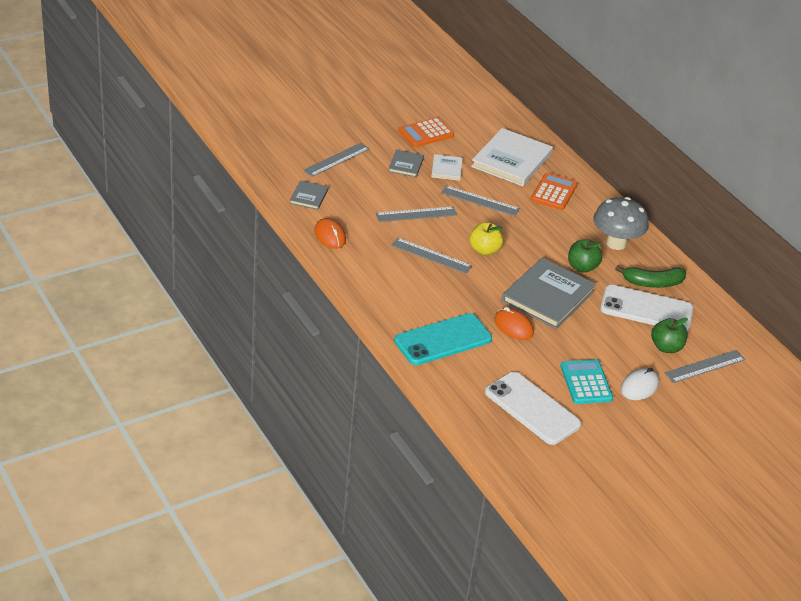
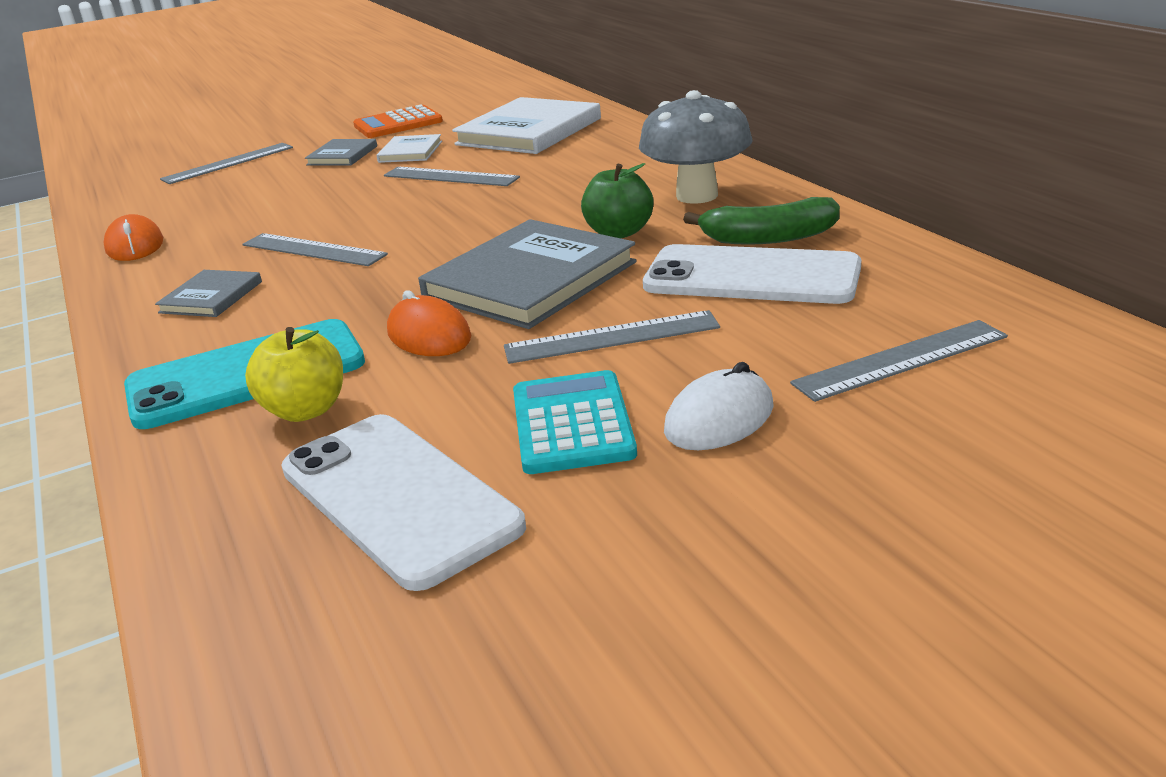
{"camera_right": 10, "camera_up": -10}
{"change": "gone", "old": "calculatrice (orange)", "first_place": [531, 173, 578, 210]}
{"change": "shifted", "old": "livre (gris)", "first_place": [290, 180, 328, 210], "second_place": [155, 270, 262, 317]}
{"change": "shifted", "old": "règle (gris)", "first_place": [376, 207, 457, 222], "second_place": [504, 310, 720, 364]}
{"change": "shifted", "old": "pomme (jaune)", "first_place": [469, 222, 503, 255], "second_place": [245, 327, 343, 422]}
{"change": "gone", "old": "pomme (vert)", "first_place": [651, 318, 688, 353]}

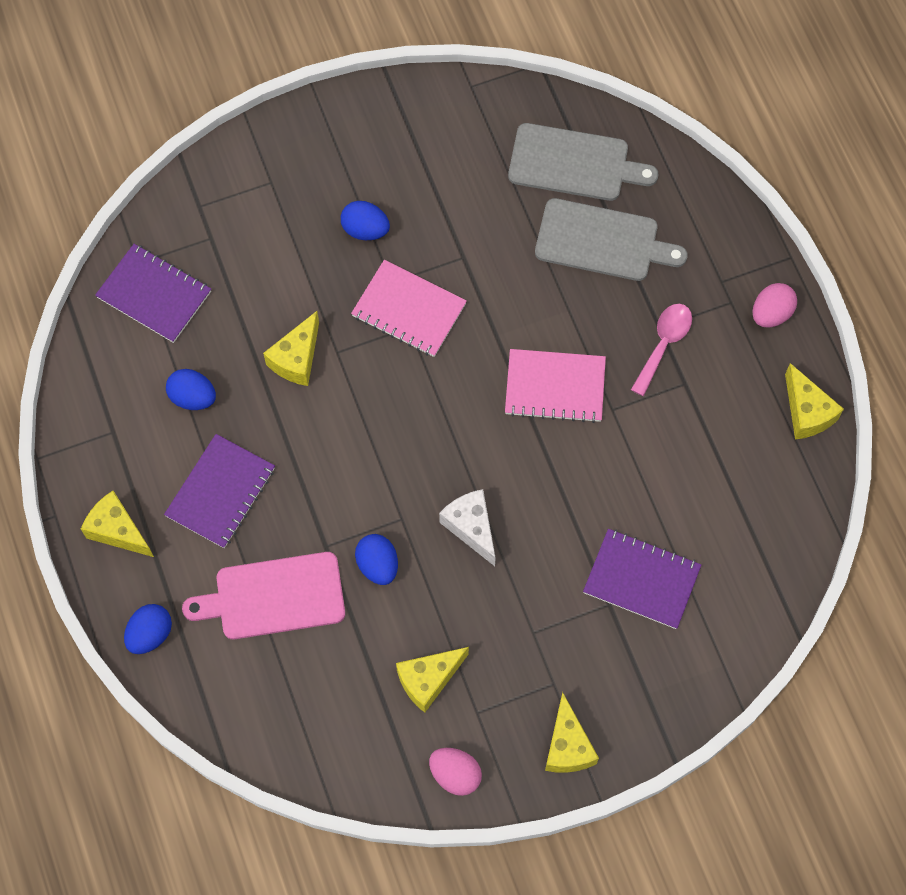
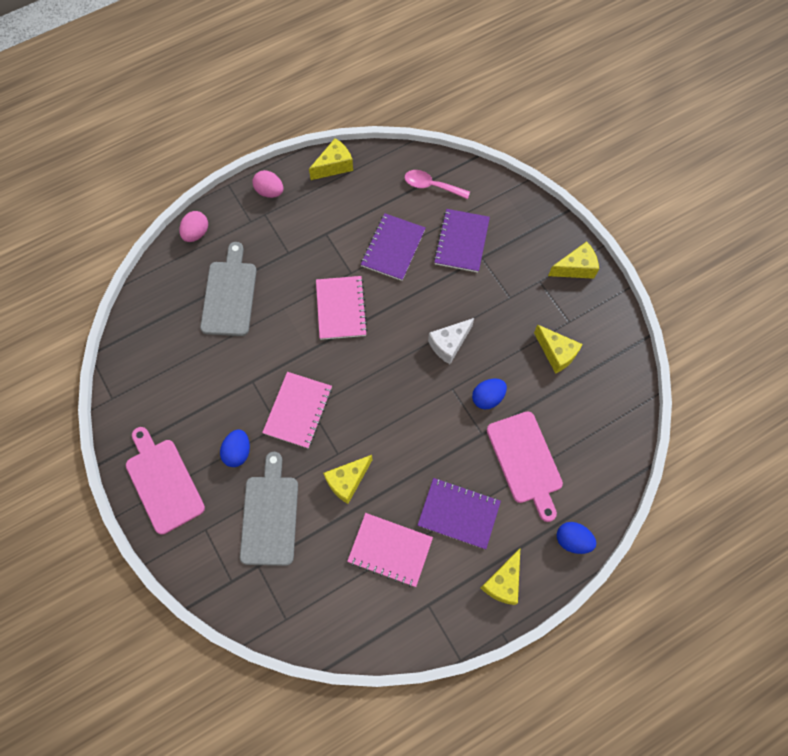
{"camera_right": -100, "camera_up": 0}
{"change": "shifted", "old": "planche à découper (gris)", "first_place": [508, 123, 658, 201], "second_place": [240, 452, 298, 566]}
{"change": "shifted", "old": "carnet (violet)", "first_place": [95, 244, 211, 343], "second_place": [361, 213, 425, 281]}
{"change": "shifted", "old": "cuillère (rose)", "first_place": [631, 304, 692, 396], "second_place": [404, 170, 470, 199]}
{"change": "rotated", "old": "fromage (jaune)", "first_place": [263, 311, 319, 386], "second_place": [323, 455, 372, 504], "degrees": 120}
{"change": "swapped", "old": "œuf (bleu)", "new": "carnet (rose)", "first_place": [166, 369, 216, 410], "second_place": [347, 513, 433, 587]}
{"change": "shifted", "old": "œuf (rose)", "first_place": [429, 748, 482, 796], "second_place": [179, 211, 208, 242]}
{"change": "new", "new": "planche à découper (rose)", "second_place": [126, 427, 205, 535]}

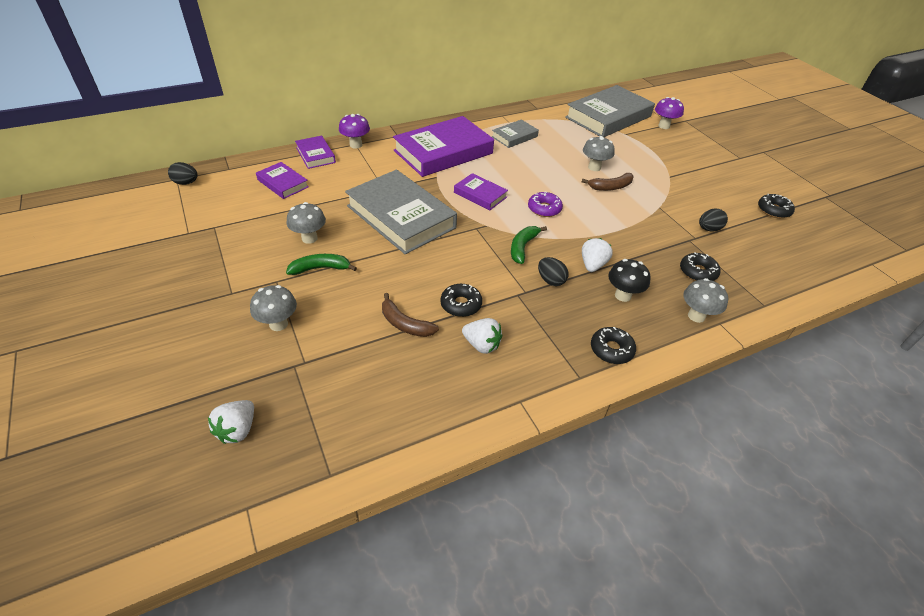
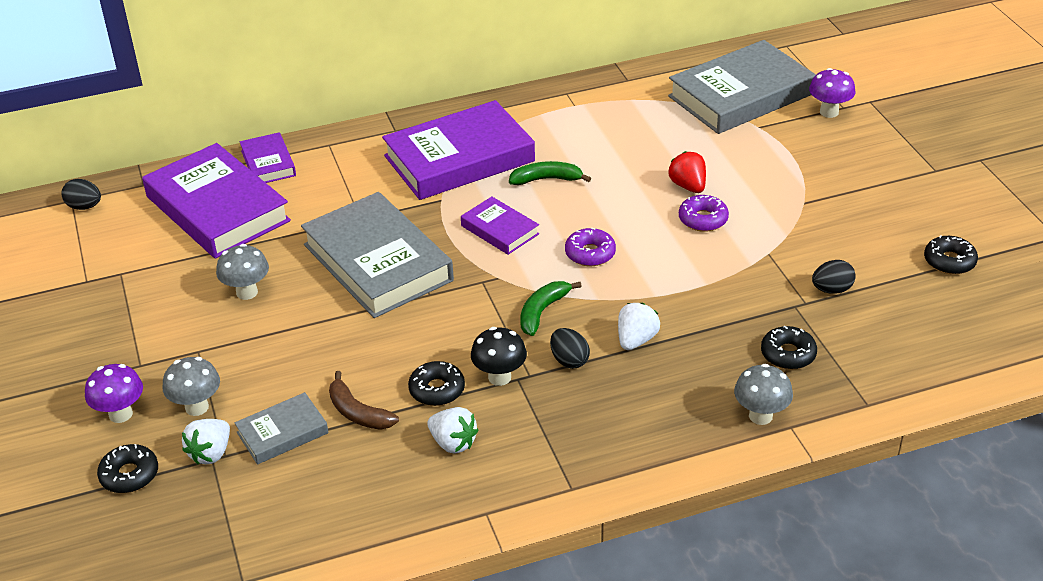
{"camera_right": 10, "camera_up": -5}
{"change": "shifted", "old": "champignon (violet)", "first_place": [339, 114, 370, 149], "second_place": [85, 364, 143, 423]}
{"change": "shifted", "old": "livre (gris)", "first_place": [492, 119, 539, 148], "second_place": [235, 392, 329, 464]}
{"change": "swapped", "old": "champignon (gris)", "new": "fraise (rouge)", "first_place": [583, 136, 615, 171], "second_place": [668, 151, 706, 193]}
{"change": "scaled", "old": "livre (violet)", "first_place": [256, 162, 309, 199], "second_place": [142, 143, 291, 258], "factor": 2.03}
{"change": "swapped", "old": "banane (marron)", "new": "beignet (violet)", "first_place": [582, 173, 634, 191], "second_place": [679, 195, 729, 232]}
{"change": "shifted", "old": "banane (vert)", "first_place": [286, 254, 357, 275], "second_place": [509, 161, 591, 185]}
{"change": "shifted", "old": "champignon (noir)", "first_place": [608, 259, 651, 302], "second_place": [471, 327, 527, 386]}
{"change": "shifted", "old": "beignet (noir)", "first_place": [591, 327, 636, 364], "second_place": [97, 444, 158, 493]}
{"change": "shifted", "old": "fraise (blanc)", "first_place": [208, 400, 254, 444], "second_place": [182, 419, 230, 465]}

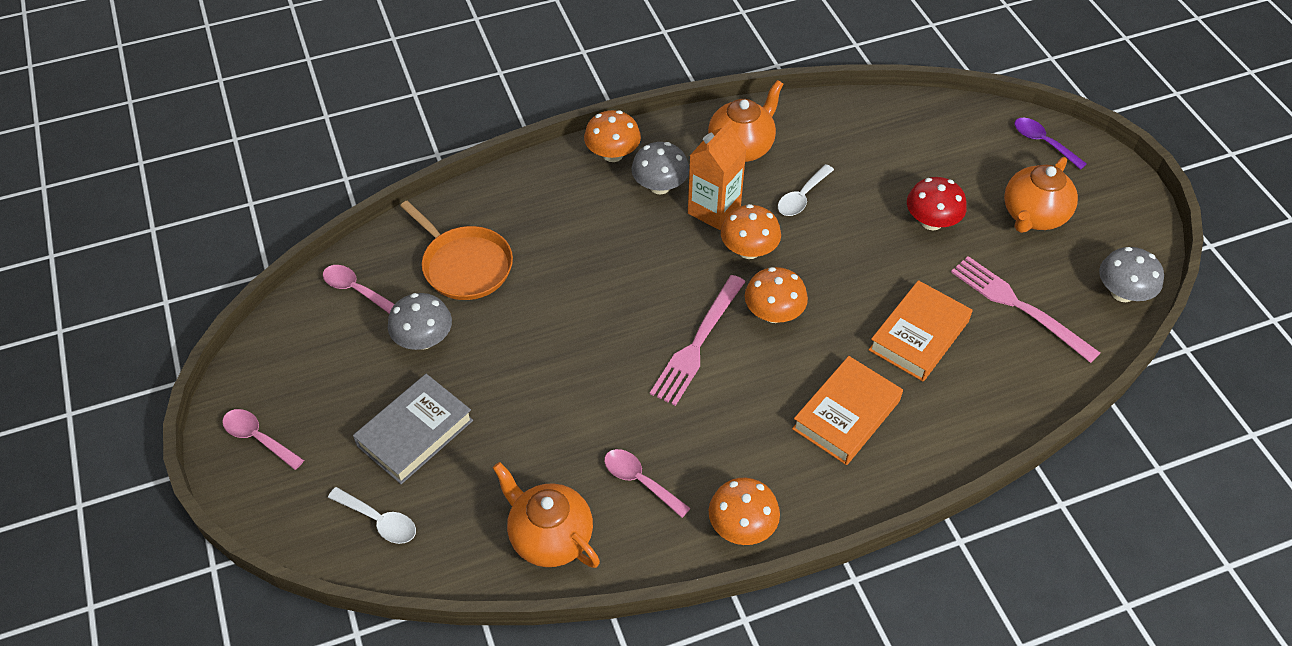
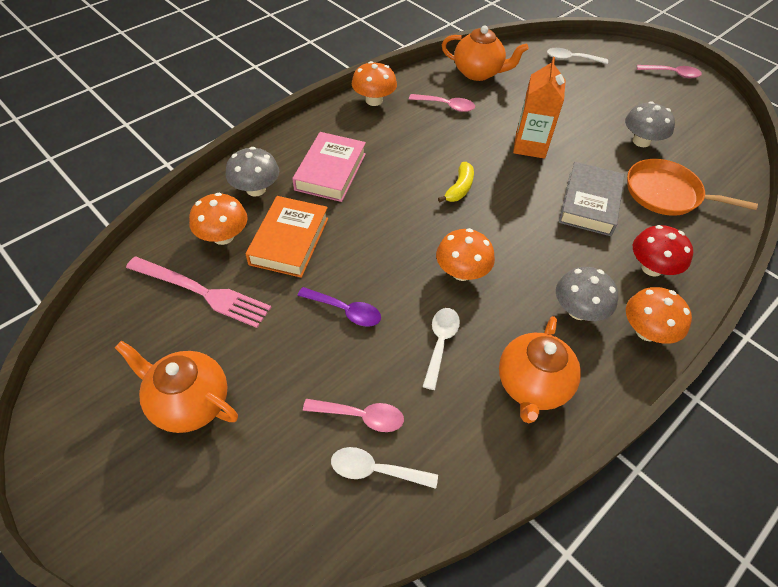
{"camera_right": 155, "camera_up": 0}
{"change": "shifted", "old": "cuillère (violet)", "first_place": [1015, 118, 1087, 170], "second_place": [297, 287, 381, 327]}
{"change": "shifted", "old": "brique de lait (orange)", "first_place": [688, 120, 746, 230], "second_place": [513, 57, 566, 159]}
{"change": "rotated", "old": "théière (orange)", "first_place": [1004, 157, 1078, 233], "second_place": [115, 341, 238, 433], "degrees": -75}
{"change": "shifted", "old": "champignon (rouge)", "first_place": [907, 177, 967, 230], "second_place": [633, 225, 693, 277]}
{"change": "shifted", "old": "champignon (gris)", "first_place": [1099, 247, 1164, 302], "second_place": [226, 147, 279, 197]}
{"change": "shifted", "old": "cuillère (rose)", "first_place": [323, 265, 395, 314], "second_place": [303, 399, 404, 432]}
{"change": "shifted", "old": "champignon (orange)", "first_place": [745, 267, 808, 323], "second_place": [189, 193, 248, 245]}
{"change": "swapped", "old": "fourchette (rose)", "new": "banane (jaune)", "first_place": [650, 275, 745, 406], "second_place": [438, 162, 474, 202]}
{"change": "repainted", "old": "livre (orange)", "new": "livre (rose)", "first_place": [792, 356, 903, 465], "second_place": [292, 132, 366, 202]}
{"change": "shifted", "old": "livre (gris)", "first_place": [353, 374, 473, 484], "second_place": [559, 162, 625, 236]}
{"change": "new", "new": "cuillère (blanc)", "second_place": [331, 447, 438, 489]}

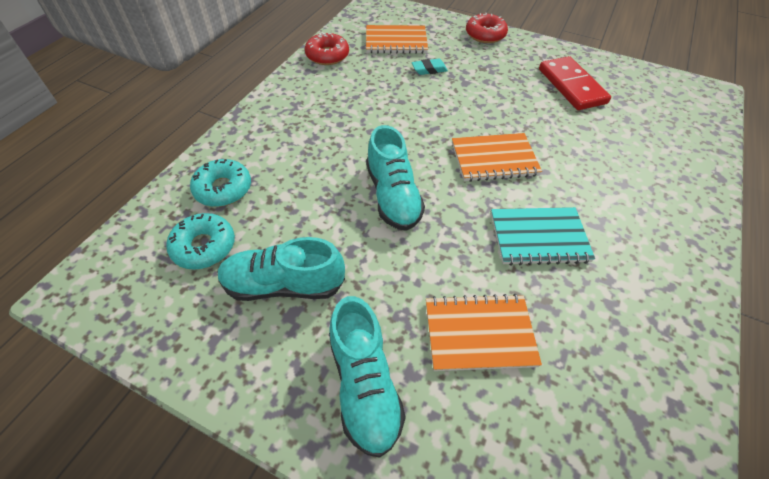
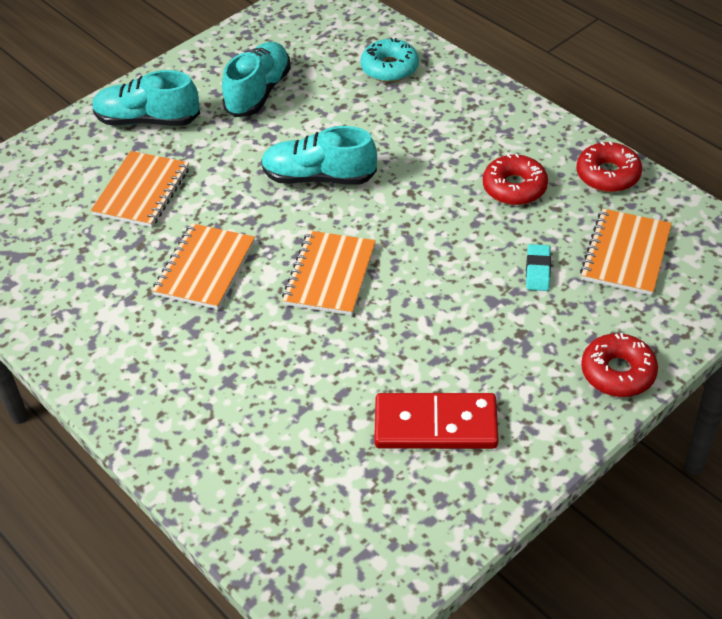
{"camera_right": 115, "camera_up": -5}
{"change": "repainted", "old": "carnet (turquoise)", "new": "carnet (orange)", "first_place": [491, 207, 595, 266], "second_place": [152, 223, 255, 309]}
{"change": "gone", "old": "beignet (turquoise)", "first_place": [166, 213, 235, 270]}
{"change": "new", "new": "beignet (rouge)", "second_place": [483, 154, 548, 205]}

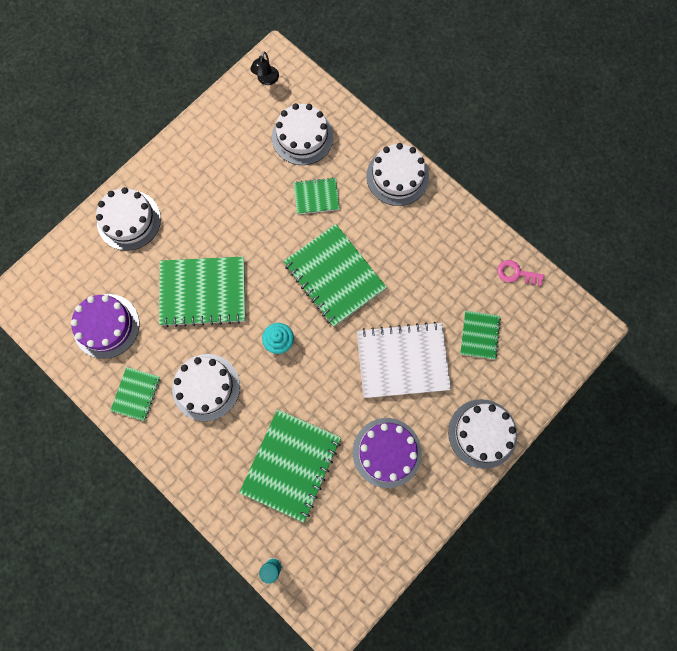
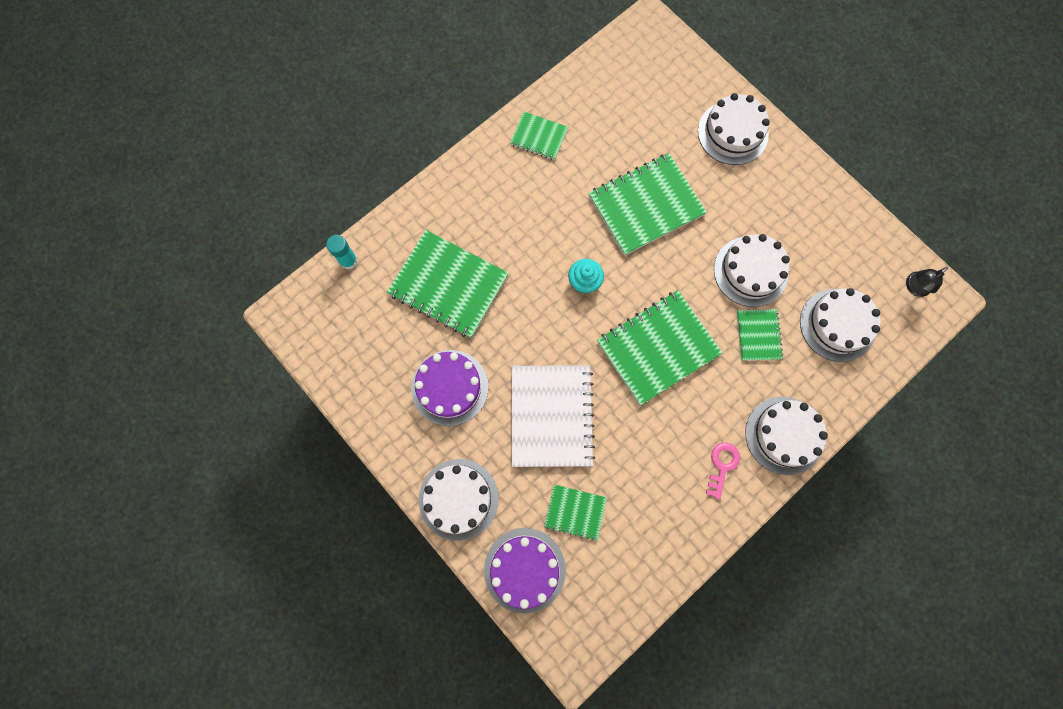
{"camera_right": 95, "camera_up": 0}
{"change": "rotated", "old": "lampe (noir)", "first_place": [250, 52, 279, 85], "second_place": [906, 267, 948, 297], "degrees": -60}
{"change": "rotated", "old": "carnet (vert)", "first_place": [159, 257, 245, 327], "second_place": [588, 153, 707, 256], "degrees": 60}
{"change": "shifted", "old": "clé (rose)", "first_place": [497, 260, 544, 286], "second_place": [706, 442, 740, 499]}
{"change": "shifted", "old": "gâteau (violet)", "first_place": [71, 294, 139, 359], "second_place": [484, 528, 566, 613]}
{"change": "shifted", "old": "gâteau (blanc)", "first_place": [172, 354, 240, 421], "second_place": [714, 234, 790, 307]}

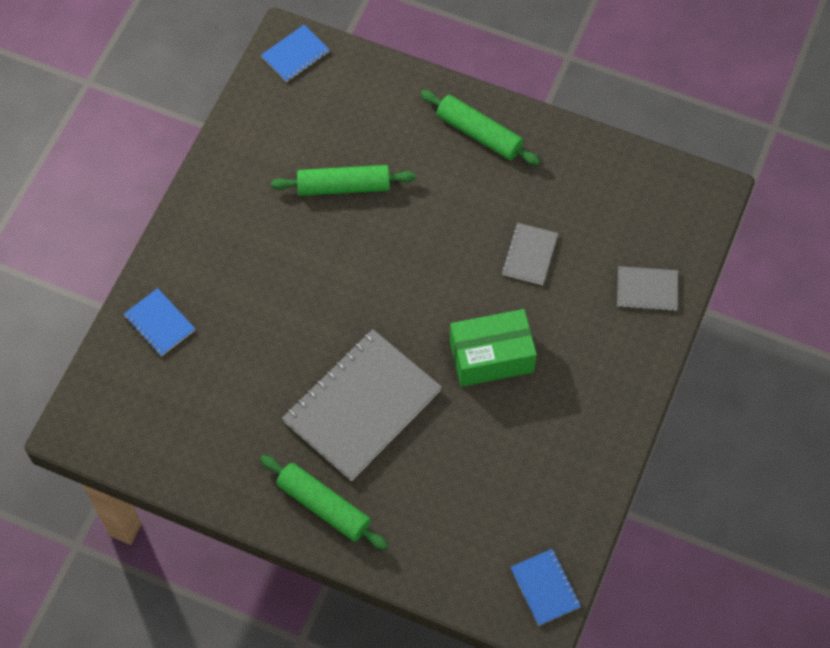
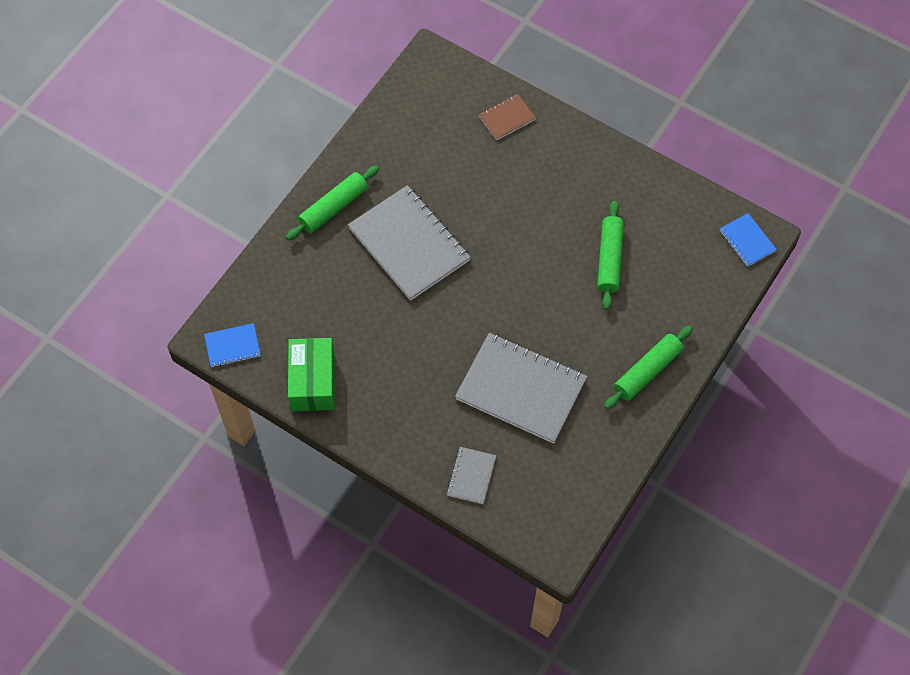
{"camera_right": 100, "camera_up": 0}
{"change": "scaled", "old": "carnet (gris)", "first_place": [502, 223, 558, 285], "second_place": [455, 333, 588, 444], "factor": 2.13}
{"change": "repainted", "old": "carnet (bleu)", "new": "carnet (marron)", "first_place": [124, 288, 195, 356], "second_place": [479, 94, 536, 140]}
{"change": "shifted", "old": "boîte (vert)", "first_place": [450, 309, 537, 387], "second_place": [288, 338, 335, 411]}

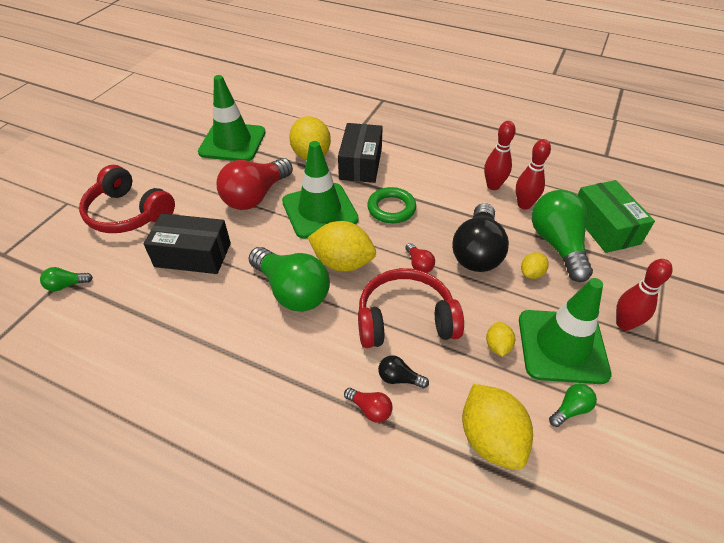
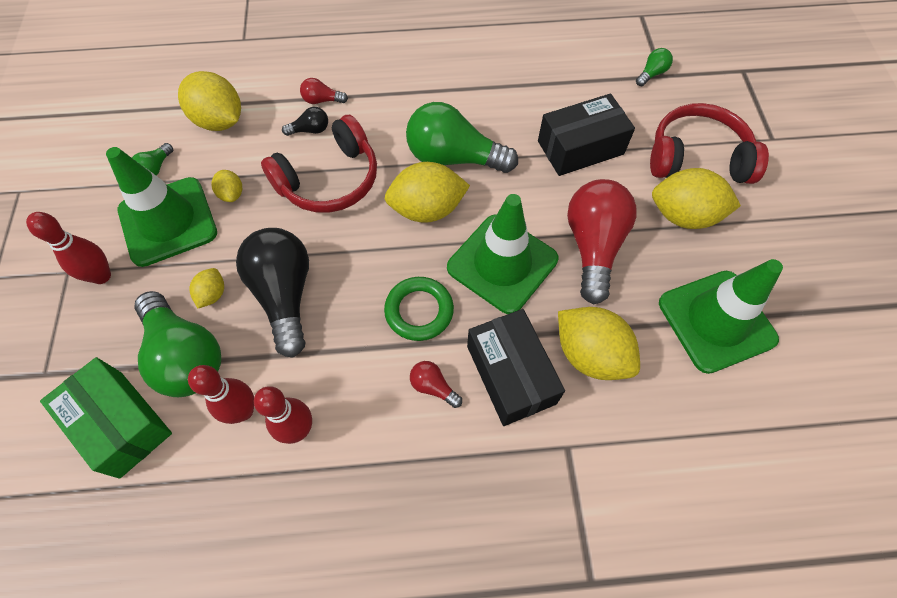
{"camera_right": 150, "camera_up": 15}
{"change": "shifted", "old": "ampoule (rouge)", "first_place": [405, 243, 435, 273], "second_place": [410, 361, 462, 408]}
{"change": "new", "new": "citron (jaune)", "second_place": [652, 168, 741, 229]}

